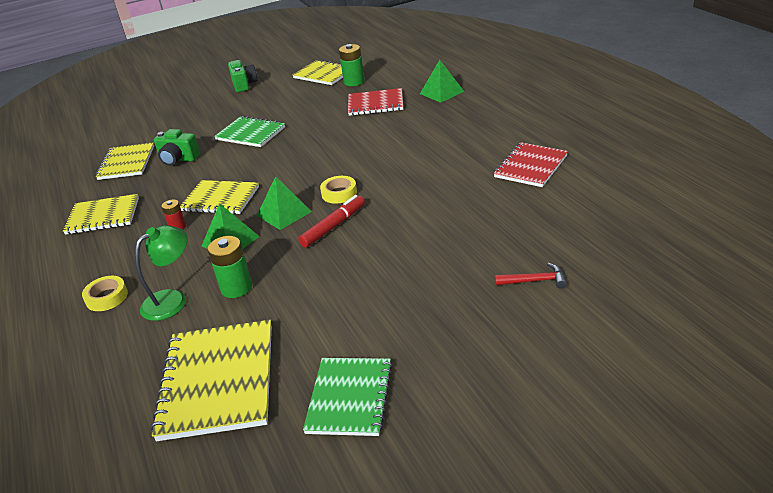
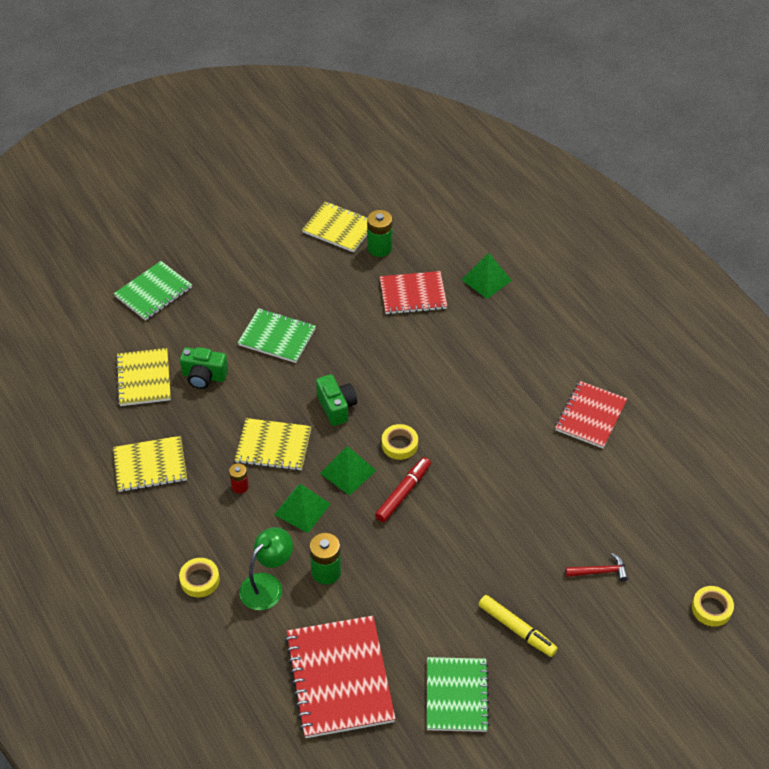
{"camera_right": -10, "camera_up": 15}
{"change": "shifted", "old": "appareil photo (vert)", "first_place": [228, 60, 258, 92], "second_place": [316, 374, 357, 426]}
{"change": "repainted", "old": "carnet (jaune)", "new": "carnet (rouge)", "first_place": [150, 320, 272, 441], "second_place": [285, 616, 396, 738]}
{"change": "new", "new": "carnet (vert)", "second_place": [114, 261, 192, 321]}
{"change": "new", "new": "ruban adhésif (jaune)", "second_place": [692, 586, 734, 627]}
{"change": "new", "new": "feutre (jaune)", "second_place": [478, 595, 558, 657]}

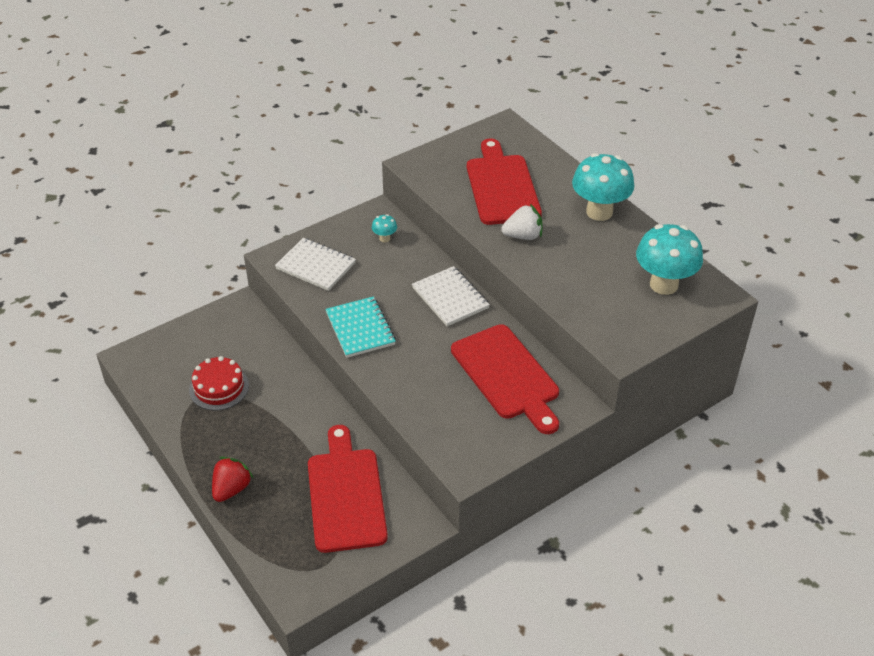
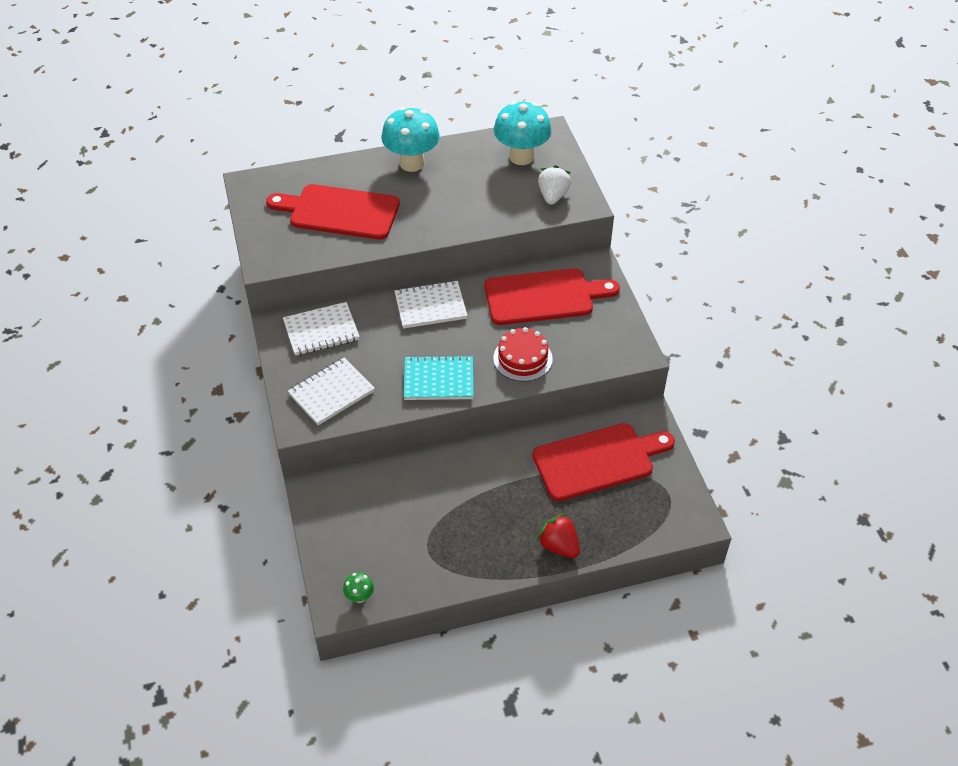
{"camera_right": -70, "camera_up": 5}
{"change": "shifted", "old": "fraise (blanc)", "first_place": [501, 204, 543, 240], "second_place": [538, 165, 571, 205]}
{"change": "swapped", "old": "champignon (turquoise)", "new": "carnet (blanc)", "first_place": [372, 214, 397, 242], "second_place": [283, 302, 360, 356]}
{"change": "shifted", "old": "gâteau (rouge)", "first_place": [189, 356, 249, 410], "second_place": [493, 327, 553, 382]}
{"change": "rotated", "old": "planche à découper (rouge)", "first_place": [308, 425, 388, 553], "second_place": [532, 423, 675, 501], "degrees": 150}
{"change": "new", "new": "champignon (vert)", "second_place": [343, 572, 374, 603]}

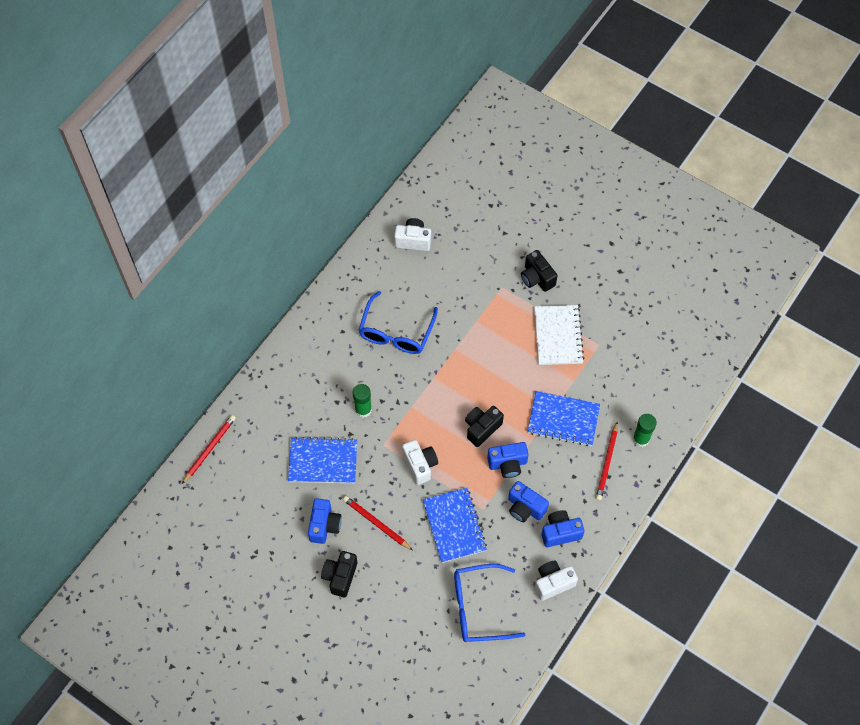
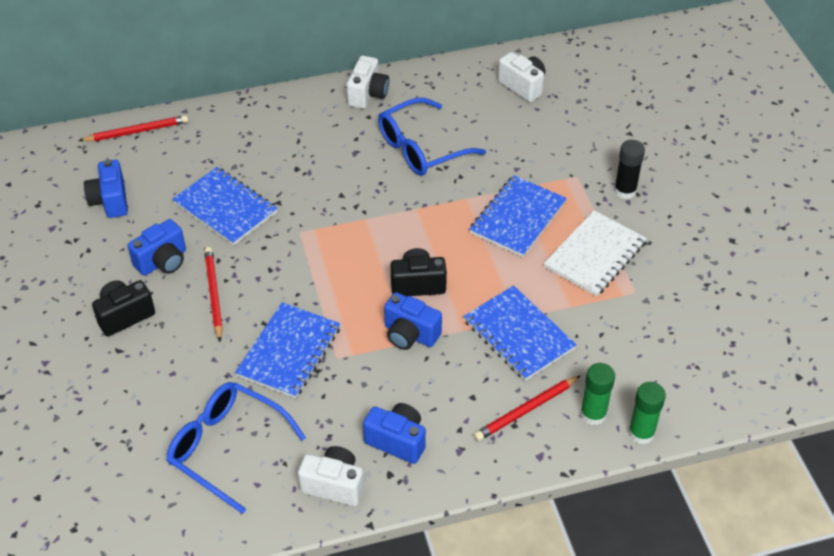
{"camera_right": 40, "camera_up": -15}
{"change": "swapped", "old": "appareil photo (noir)", "new": "bâton de colle (noir)", "first_place": [521, 250, 558, 292], "second_place": [614, 140, 645, 199]}
{"change": "shifted", "old": "bâton de colle (vert)", "first_place": [353, 384, 372, 418], "second_place": [628, 382, 666, 444]}
{"change": "shifted", "old": "appareil photo (blanc)", "first_place": [402, 440, 438, 485], "second_place": [347, 56, 389, 109]}
{"change": "shifted", "old": "appareil photo (bleu)", "first_place": [508, 481, 549, 522], "second_place": [84, 159, 128, 218]}
{"change": "new", "new": "carnet (bleu)", "second_place": [469, 175, 567, 257]}

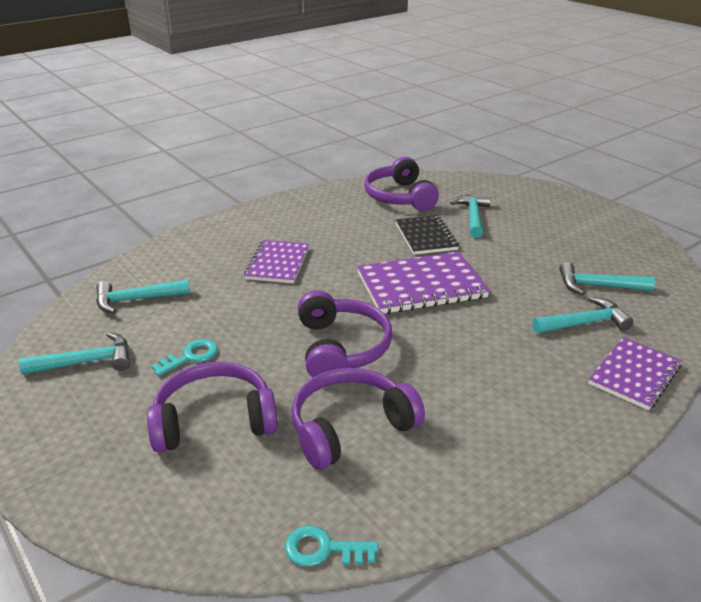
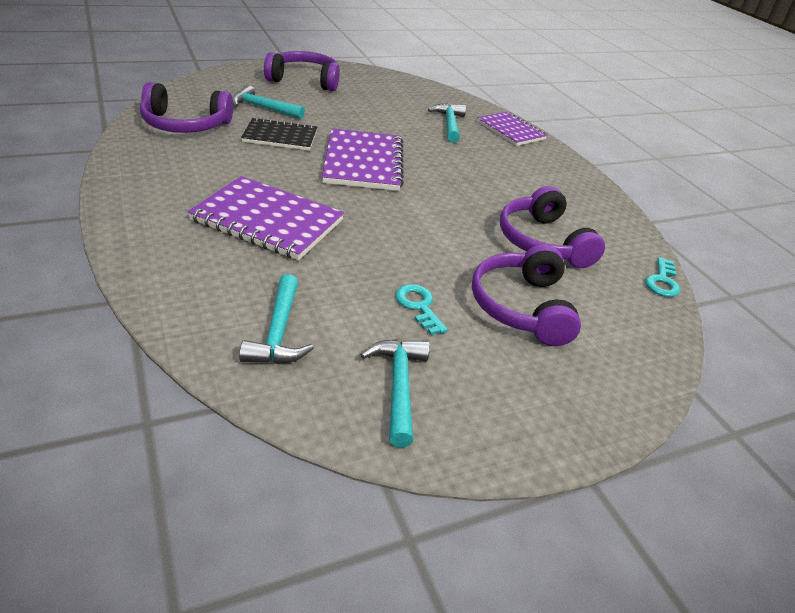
{"camera_right": -80, "camera_up": 5}
{"change": "scaled", "old": "carnet (violet)", "first_place": [244, 240, 309, 283], "second_place": [187, 176, 344, 260], "factor": 1.52}
{"change": "gone", "old": "marteau (turquoise)", "first_place": [559, 262, 655, 295]}
{"change": "shifted", "old": "casque audio (violet)", "first_place": [298, 290, 392, 377], "second_place": [264, 51, 340, 91]}

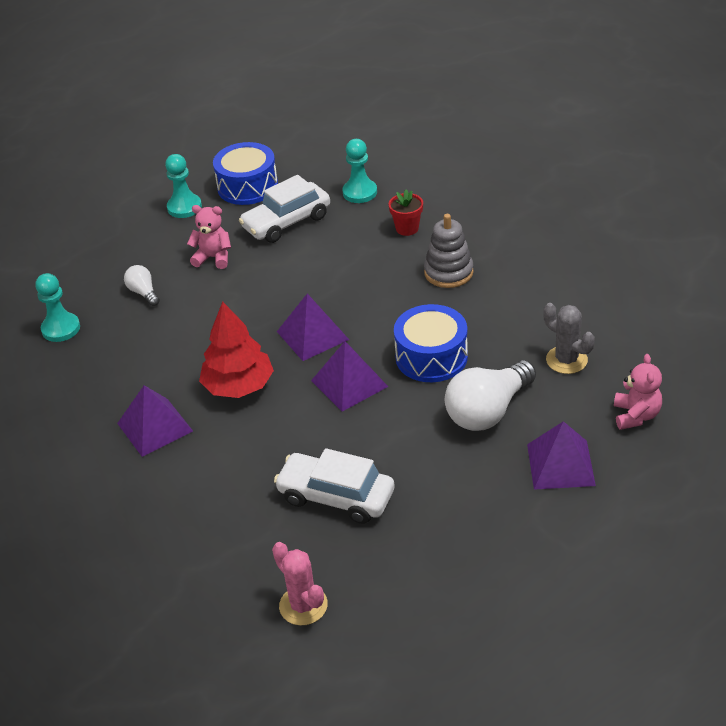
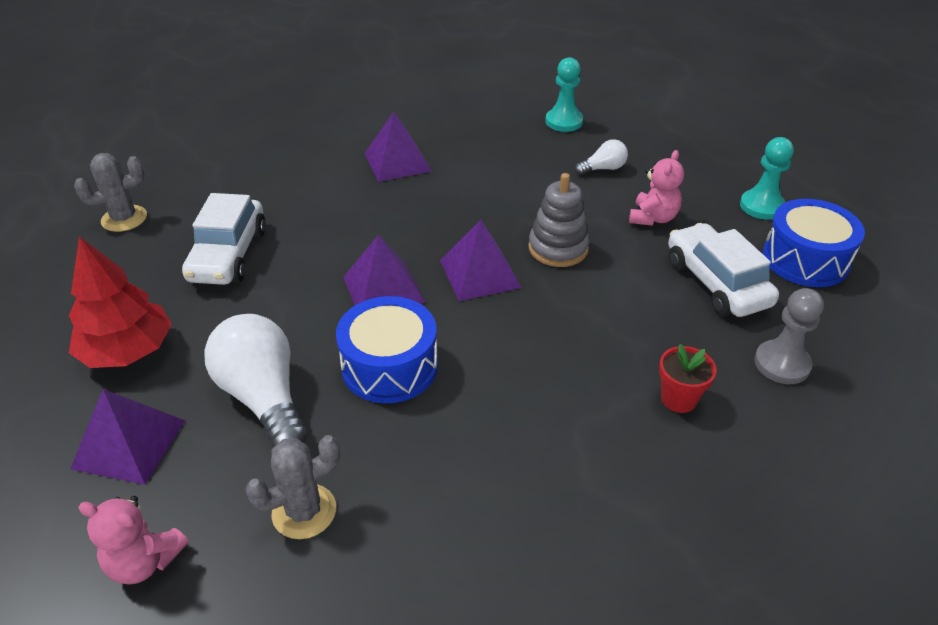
{"camera_right": 100, "camera_up": 0}
{"change": "repainted", "old": "pion (turquoise)", "new": "pion (gris)", "first_place": [342, 139, 377, 203], "second_place": [754, 288, 824, 384]}
{"change": "shifted", "old": "jouet à empiler (gris)", "first_place": [424, 214, 474, 288], "second_place": [528, 173, 590, 267]}
{"change": "shifted", "old": "arbre (rouge)", "first_place": [199, 302, 274, 398], "second_place": [69, 236, 172, 368]}
{"change": "rotated", "old": "voiture (blanc)", "first_place": [274, 448, 395, 524], "second_place": [182, 193, 266, 285], "degrees": 150}
{"change": "repainted", "old": "cactus (rose)", "new": "cactus (gris)", "first_place": [272, 542, 328, 625], "second_place": [74, 153, 147, 232]}

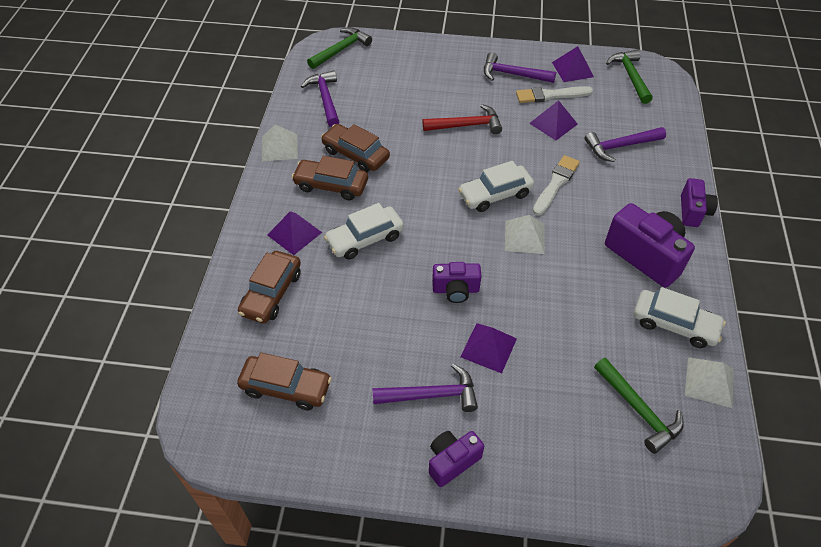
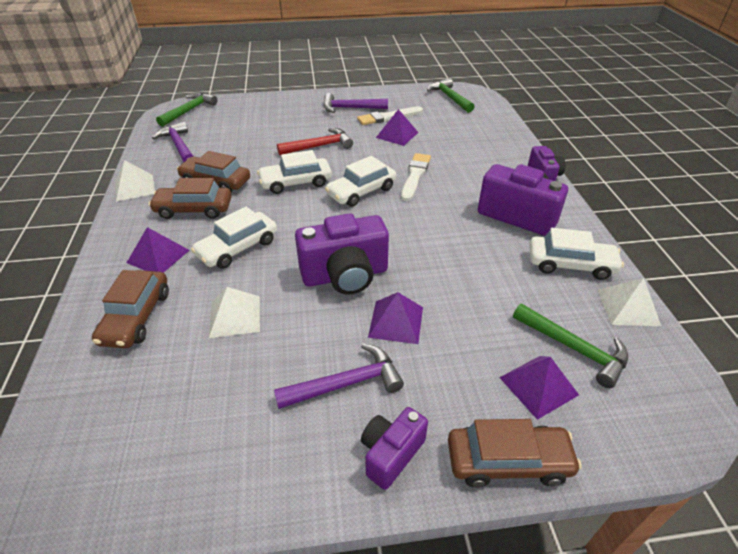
{"camera_right": -15, "camera_up": -10}
{"change": "shifted", "old": "pyramide (violet)", "first_place": [552, 46, 594, 82], "second_place": [499, 356, 579, 420]}
{"change": "gone", "old": "marteau (violet)", "first_place": [584, 127, 666, 162]}
{"change": "shifted", "old": "pyramide (blanc)", "first_place": [505, 215, 545, 254], "second_place": [209, 287, 260, 338]}
{"change": "scaled", "old": "appareil photo (violet)", "first_place": [432, 262, 481, 303], "second_place": [295, 213, 389, 295], "factor": 1.71}
{"change": "shifted", "old": "voiture (marron)", "first_place": [237, 353, 332, 410], "second_place": [448, 419, 582, 487]}
{"change": "new", "new": "voiture (blanc)", "second_place": [257, 150, 332, 194]}

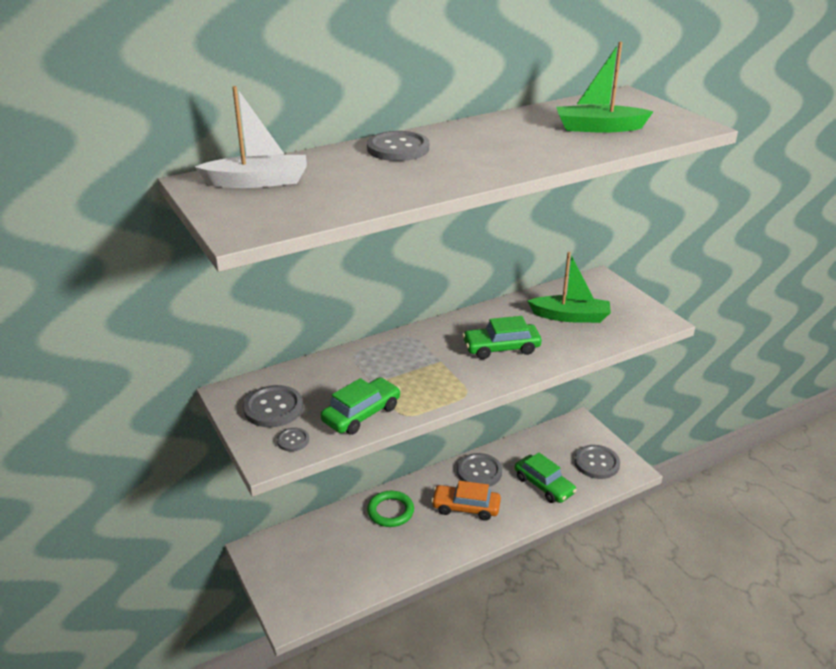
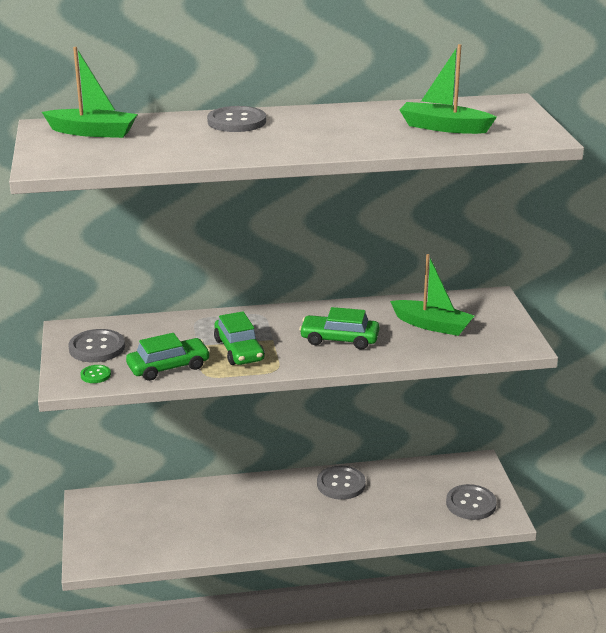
{"camera_right": 20, "camera_up": -5}
{"change": "repainted", "old": "bateau (blanc)", "new": "bateau (vert)", "first_place": [195, 86, 307, 188], "second_place": [42, 47, 138, 138]}
{"change": "repainted", "old": "bouton (gris)", "new": "bouton (vert)", "first_place": [277, 428, 309, 452], "second_place": [81, 365, 111, 383]}
{"change": "shifted", "old": "voiture (vert)", "first_place": [515, 453, 577, 503], "second_place": [214, 312, 265, 365]}
{"change": "gone", "old": "voiture (orange)", "first_place": [431, 481, 501, 521]}
{"change": "gone", "old": "anneau (vert)", "first_place": [367, 491, 414, 527]}

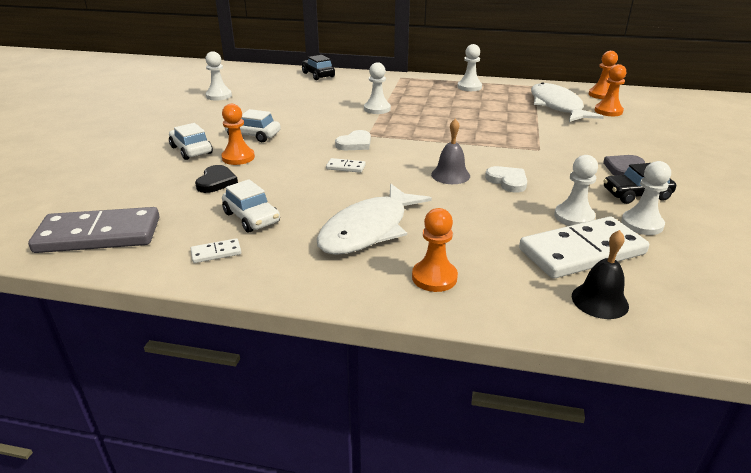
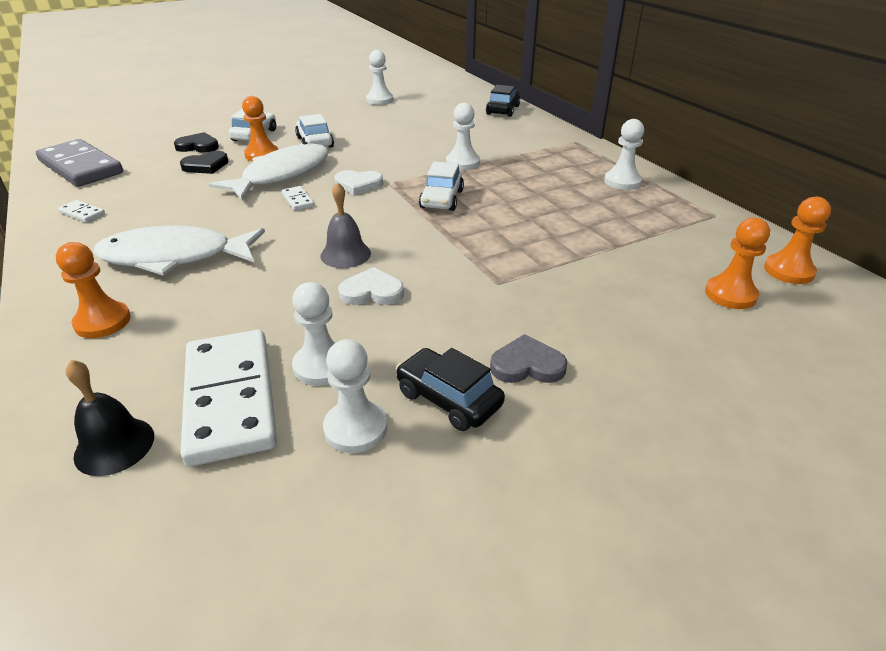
{"camera_right": 50, "camera_up": 5}
{"change": "shifted", "old": "poisson (blanc)", "first_place": [531, 82, 604, 122], "second_place": [209, 142, 328, 200]}
{"change": "rotated", "old": "cœur (blanc)", "first_place": [485, 166, 527, 193], "second_place": [338, 267, 404, 305], "degrees": -105}
{"change": "shifted", "old": "voiture (blanc)", "first_place": [222, 179, 280, 233], "second_place": [419, 161, 464, 211]}
{"change": "rotated", "old": "domino (blanc)", "first_place": [519, 216, 649, 279], "second_place": [180, 330, 277, 467], "degrees": 45}
{"change": "new", "new": "cœur (noir)", "second_place": [174, 132, 219, 153]}

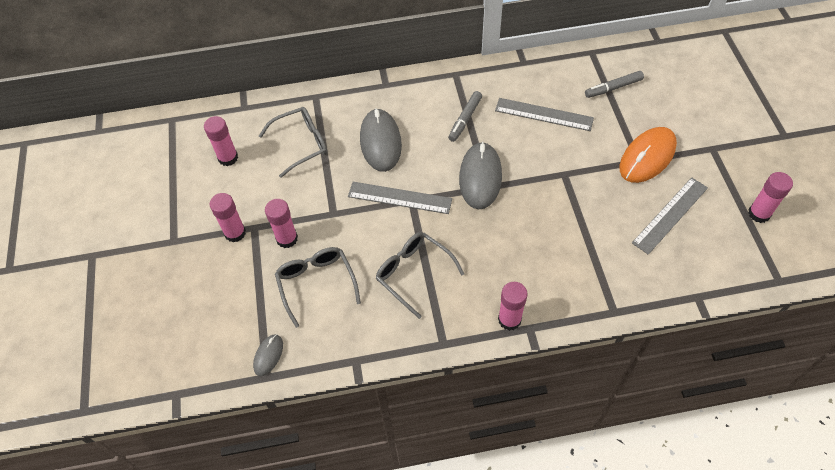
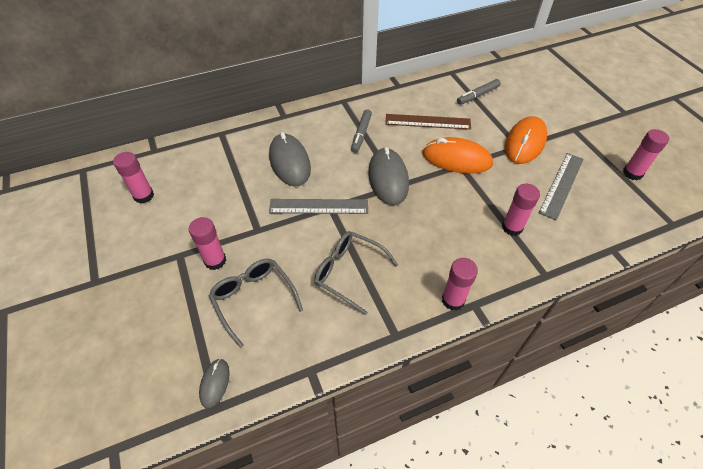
{"camera_right": -15, "camera_up": -5}
{"change": "repainted", "old": "règle (gris)", "new": "règle (marron)", "first_place": [495, 98, 594, 131], "second_place": [385, 114, 471, 130]}
{"change": "gone", "old": "lunettes (gris)", "first_place": [259, 107, 327, 178]}
{"change": "shifted", "old": "bâton de colle (rose)", "first_place": [210, 193, 246, 242], "second_place": [502, 184, 540, 236]}
{"change": "new", "new": "souris (orange)", "second_place": [422, 137, 493, 174]}

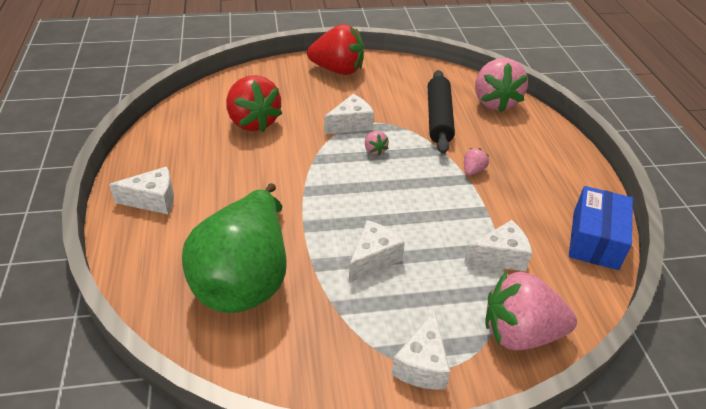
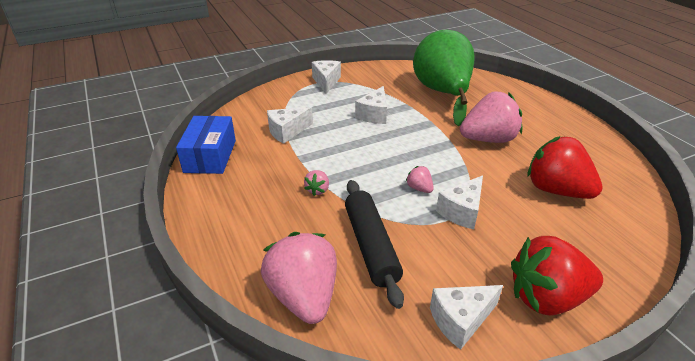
{"camera_right": 165, "camera_up": -5}
{"change": "shifted", "old": "fromage (blanc)", "first_place": [109, 166, 174, 214], "second_place": [430, 285, 503, 350]}
{"change": "shifted", "old": "fraise (rose)", "first_place": [485, 271, 577, 351], "second_place": [460, 92, 522, 143]}

